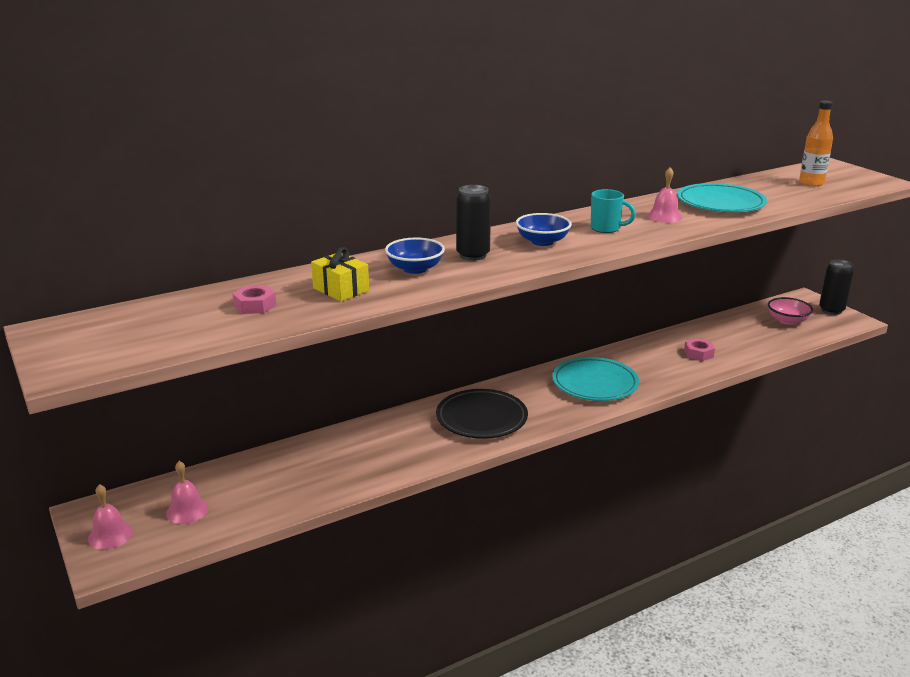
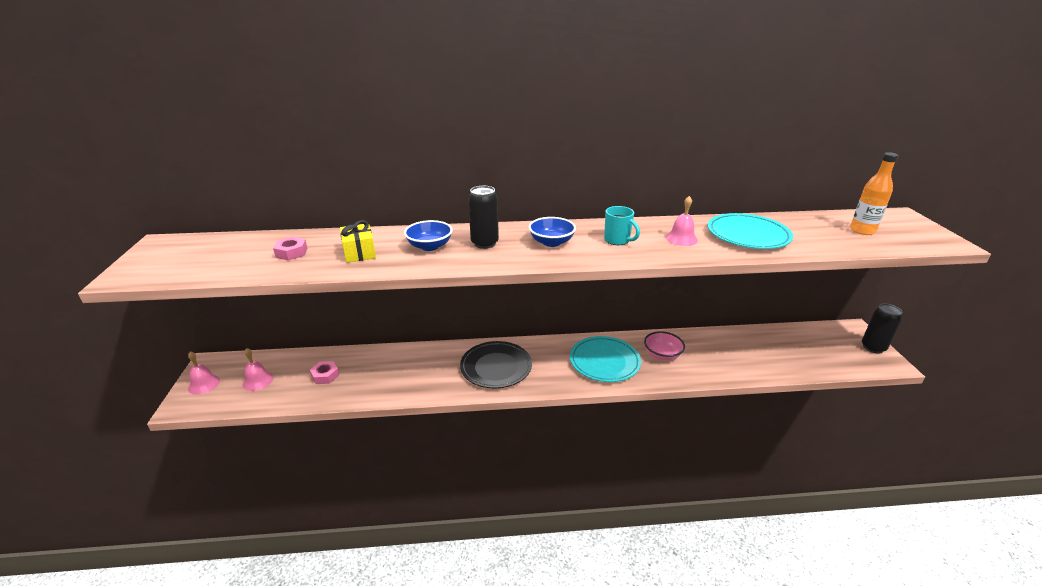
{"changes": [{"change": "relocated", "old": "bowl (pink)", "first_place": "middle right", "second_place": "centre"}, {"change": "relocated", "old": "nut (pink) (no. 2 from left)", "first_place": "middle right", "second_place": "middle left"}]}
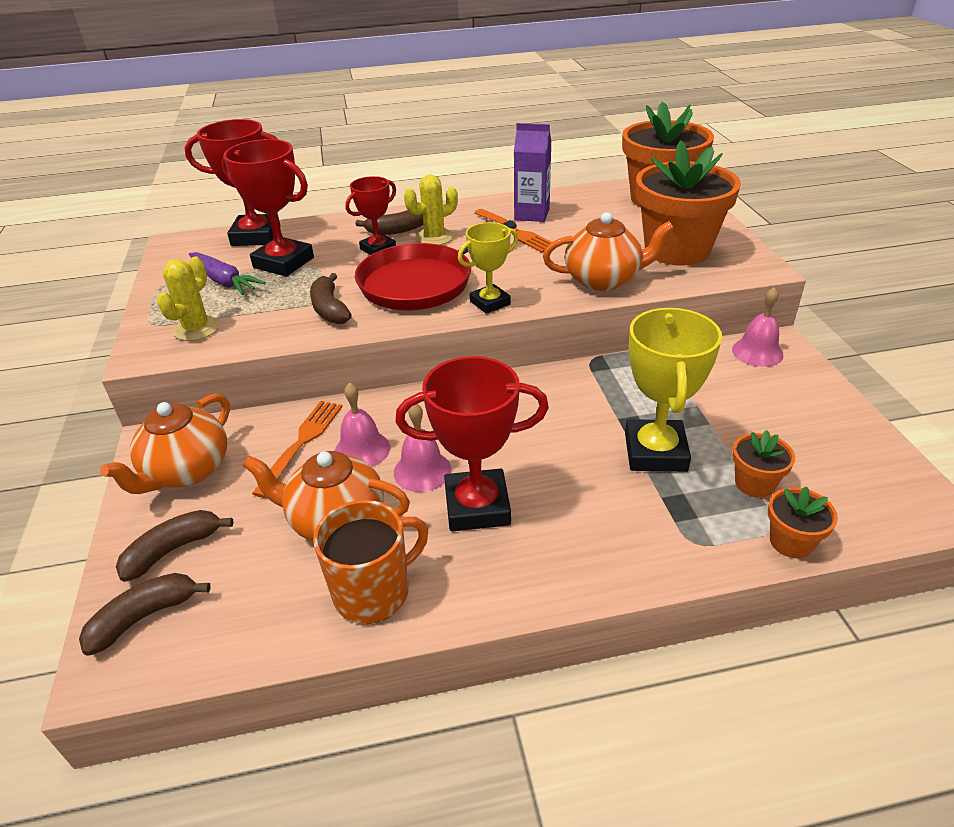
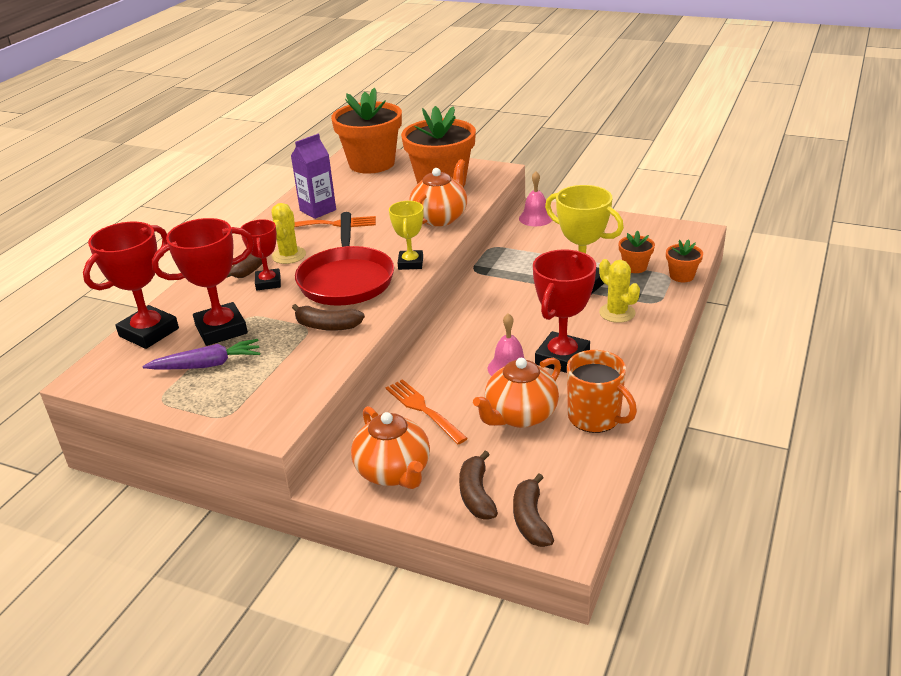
{"changes": [{"change": "relocated", "old": "cactus (yellow) (no. 1 from left in the first image)", "new": "cactus (yellow) (no. 2 from left)", "first_place": "middle left", "second_place": "middle right"}, {"change": "missing", "old": "bell (pink) (no. 1 from left)", "first_place": "centre"}, {"change": "spun", "old": "mug (orange)", "first_place": "bottom centre", "second_place": "middle right", "degrees": 135}]}
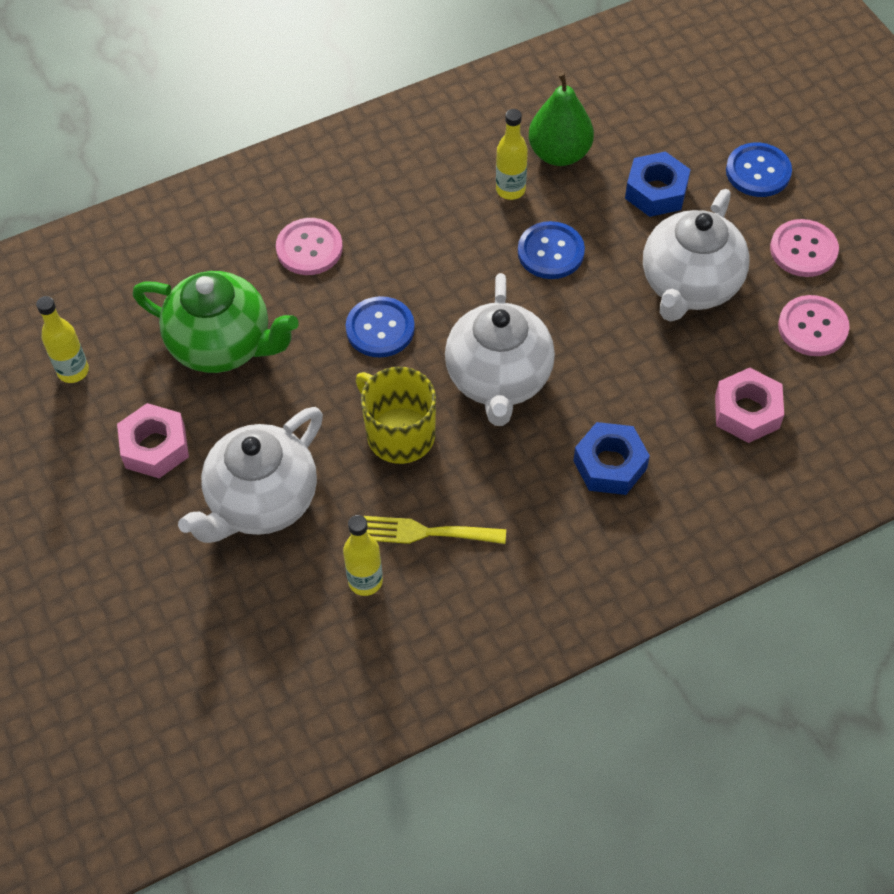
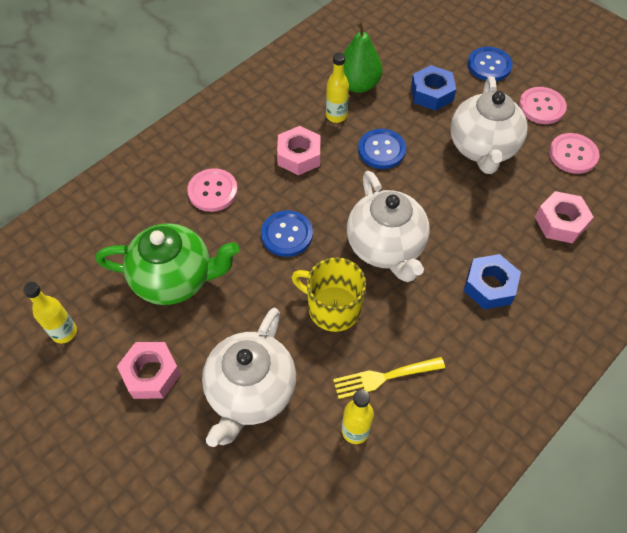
{"changes": [{"change": "appeared", "new": "nut (pink) (no. 2 from left)", "second_place": "top centre"}]}
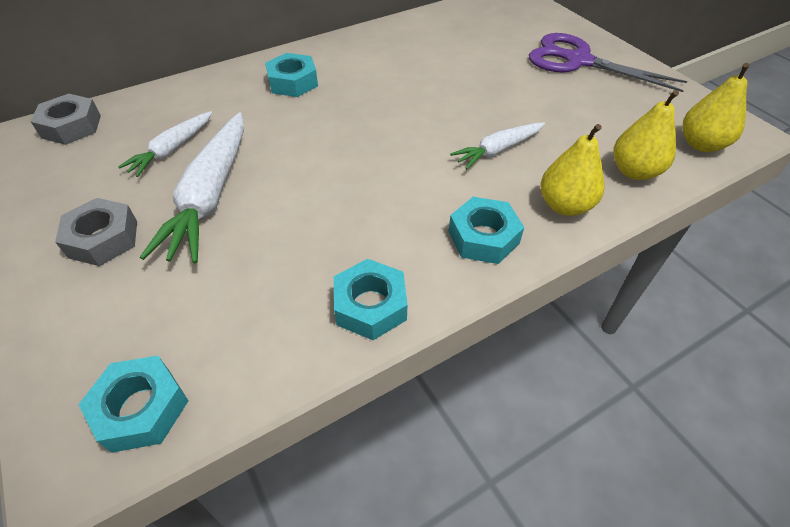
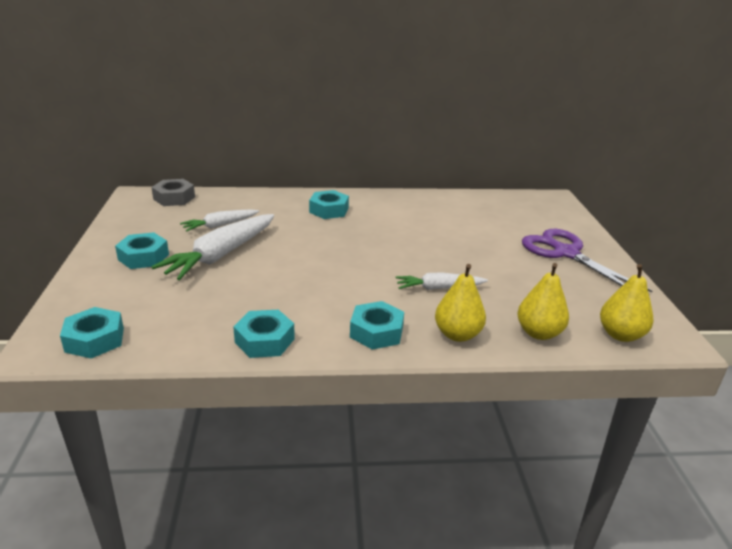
{"changes": [{"change": "colour", "old": "nut (grey) (no. 2 from left)", "new": "nut (turquoise) (no. 2 from left)", "first_place": "middle left", "second_place": "middle left"}]}
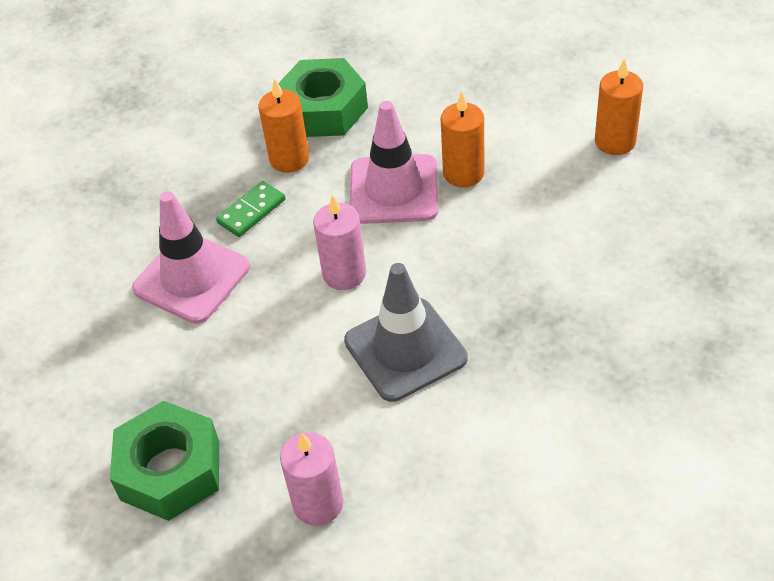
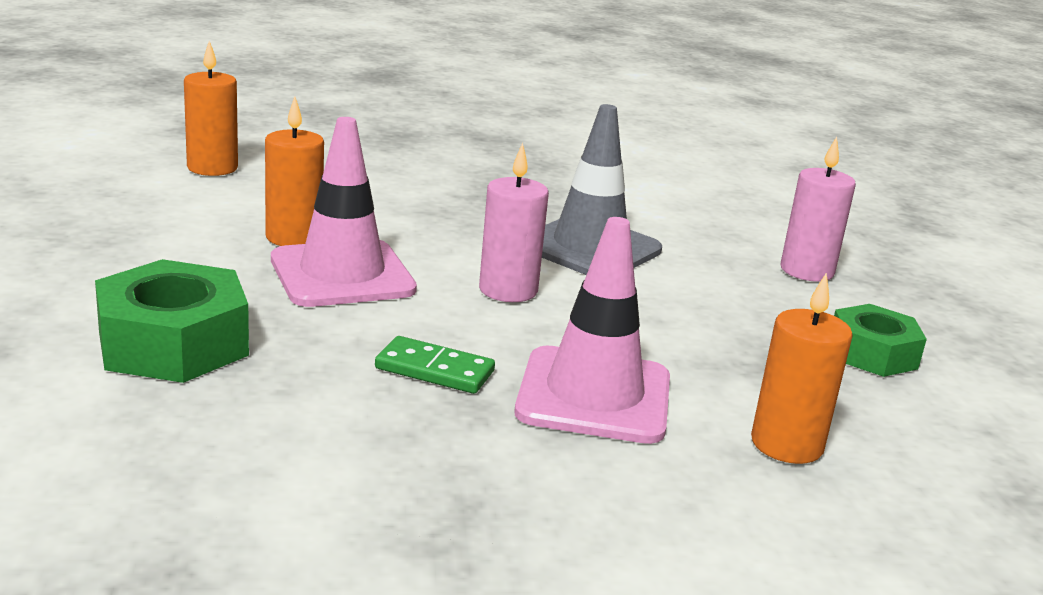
{"changes": [{"change": "relocated", "old": "candle (orange) (no. 1 from left in the first image)", "new": "candle (orange) (no. 3 from left)", "first_place": "top centre", "second_place": "middle right"}, {"change": "size", "old": "nut (green) (no. 1 from left in the first image)", "first_place": "bottom left", "second_place": "middle right", "factor": 0.65}]}
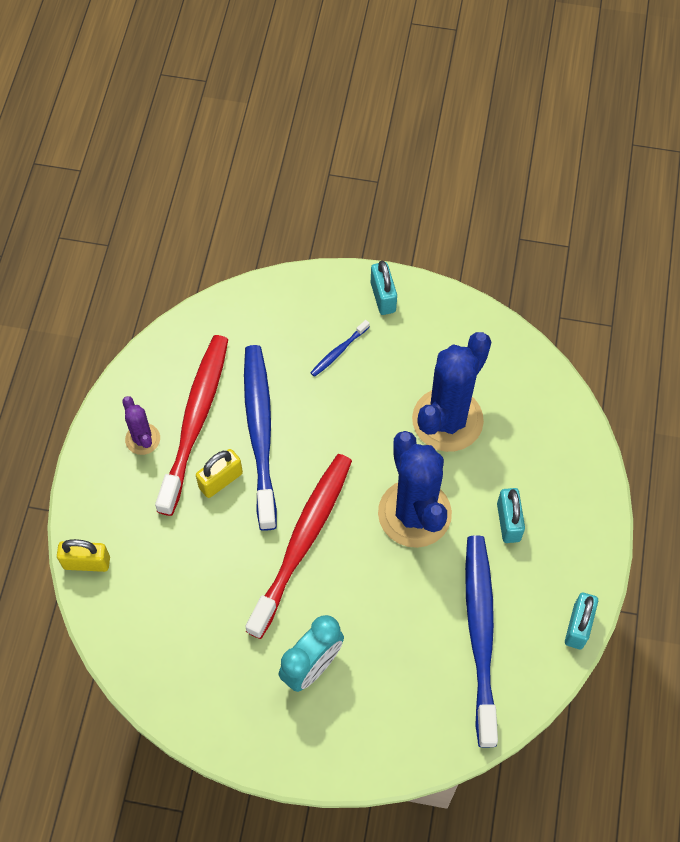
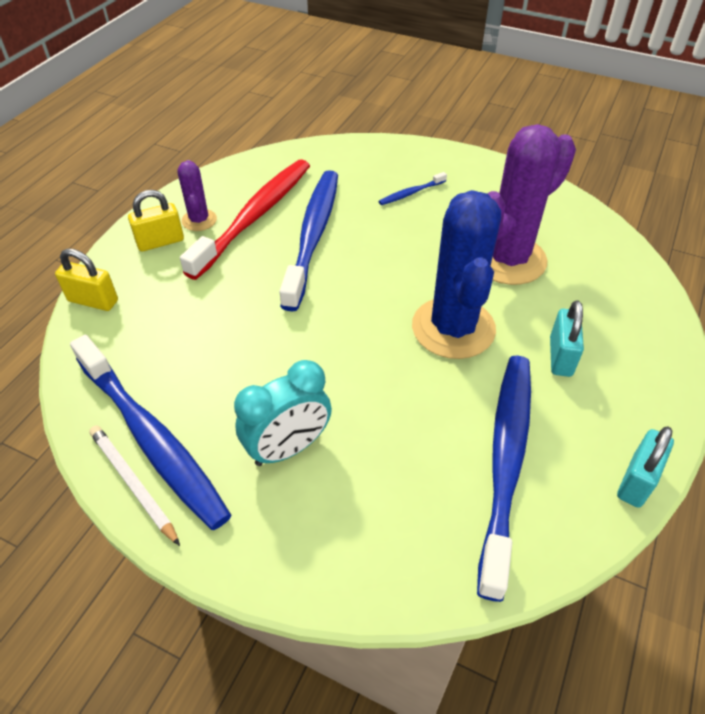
{"changes": [{"change": "missing", "old": "padlock (turquoise) (no. 1 from left)", "first_place": "centre"}, {"change": "colour", "old": "cactus (blue) (no. 2 from left)", "new": "cactus (purple) (no. 2 from left)", "first_place": "centre", "second_place": "top right"}, {"change": "relocated", "old": "padlock (yellow) (no. 2 from left)", "first_place": "middle left", "second_place": "top left"}, {"change": "missing", "old": "toothbrush (red) (no. 2 from left)", "first_place": "centre"}, {"change": "appeared", "new": "toothbrush (blue) (no. 1 from left)", "second_place": "middle left"}, {"change": "appeared", "new": "pencil (white)", "second_place": "bottom left"}]}
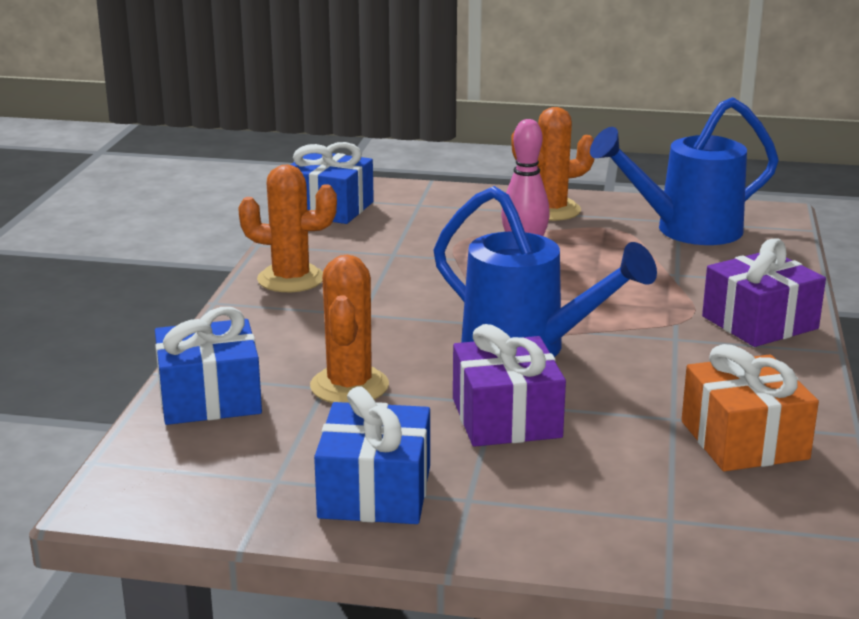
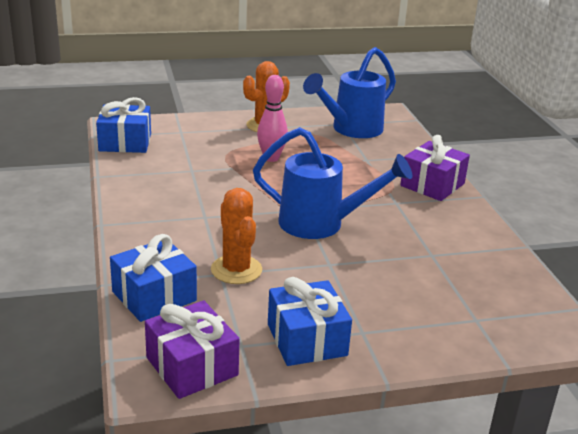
{"changes": [{"change": "missing", "old": "cactus (orange) (no. 1 from left)", "first_place": "centre"}, {"change": "relocated", "old": "gift (purple) (no. 1 from left)", "first_place": "centre", "second_place": "bottom left"}, {"change": "missing", "old": "gift (orange)", "first_place": "middle right"}]}
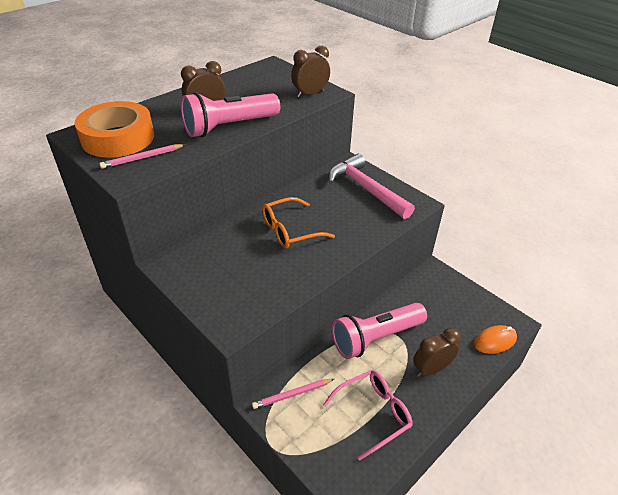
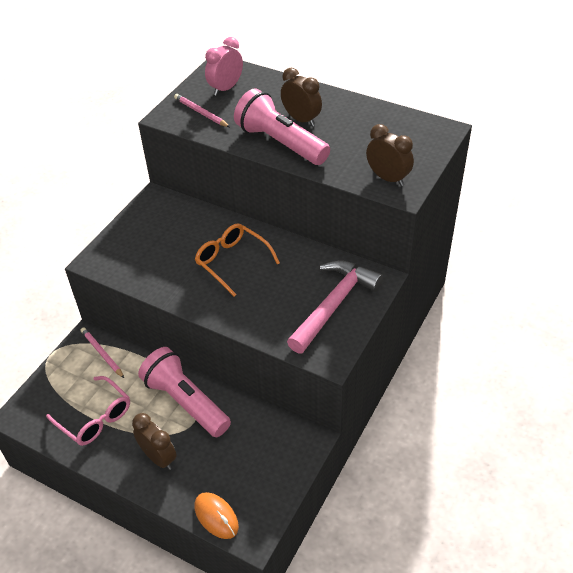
{"changes": [{"change": "exchanged", "old": "tape (orange)", "new": "clock (pink)", "first_place": "top left", "second_place": "top centre"}]}
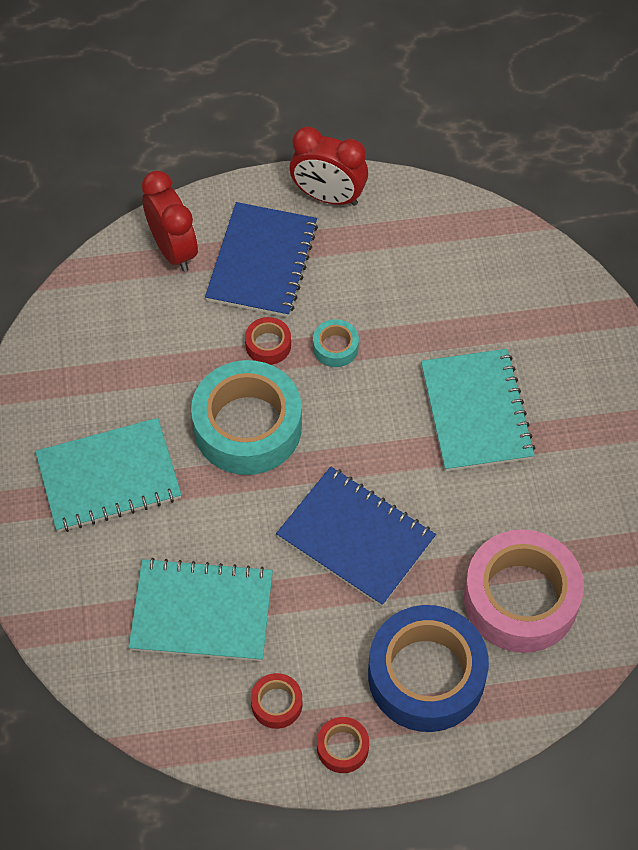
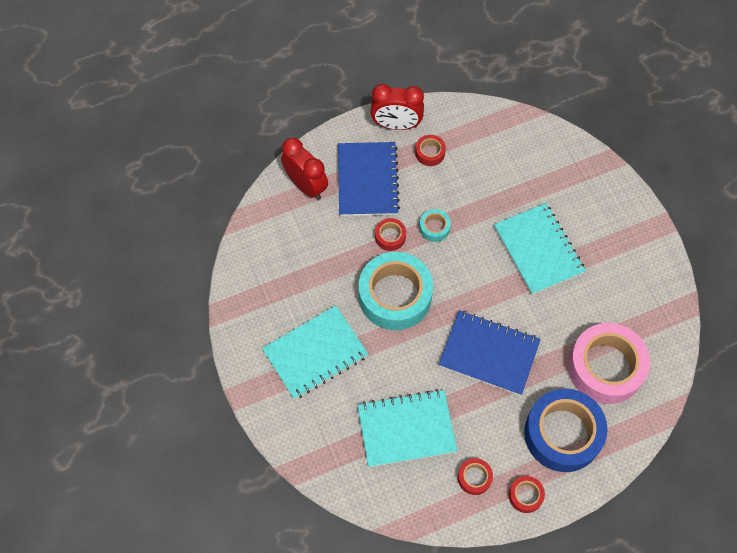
{"changes": [{"change": "appeared", "new": "tape (red) (no. 2 from left)", "second_place": "top centre"}]}
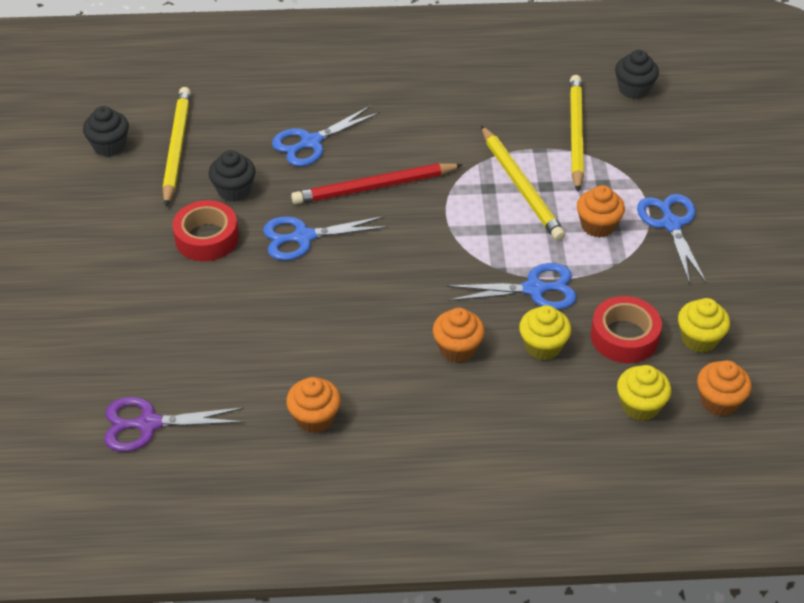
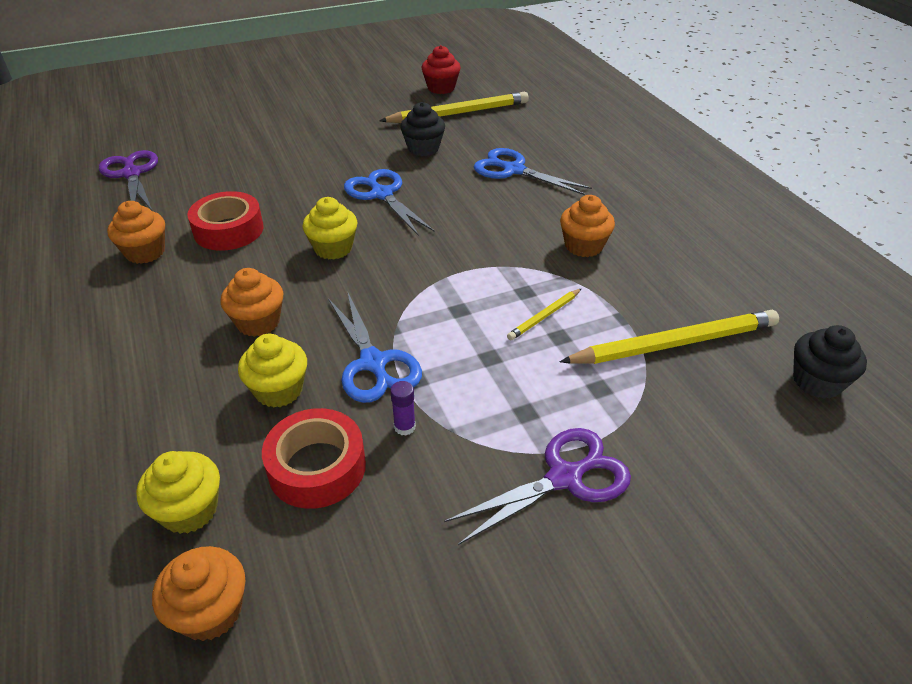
{"changes": [{"change": "colour", "old": "cupcake (black) (no. 1 from left)", "new": "cupcake (red)", "first_place": "top left", "second_place": "top centre"}, {"change": "size", "old": "pencil (yellow) (no. 2 from left)", "first_place": "top centre", "second_place": "centre", "factor": 0.48}, {"change": "missing", "old": "pencil (red)", "first_place": "top centre"}, {"change": "relocated", "old": "cupcake (orange) (no. 3 from left in the first image)", "new": "cupcake (orange) (no. 4 from left)", "first_place": "middle right", "second_place": "top centre"}, {"change": "colour", "old": "scissors (blue) (no. 4 from left)", "new": "scissors (purple) (no. 2 from left)", "first_place": "middle right", "second_place": "bottom centre"}, {"change": "relocated", "old": "tape (red) (no. 1 from left)", "first_place": "middle left", "second_place": "top left"}, {"change": "relocated", "old": "cupcake (yellow) (no. 3 from left)", "first_place": "middle right", "second_place": "centre"}, {"change": "appeared", "new": "glue stick (purple)", "second_place": "centre"}]}
